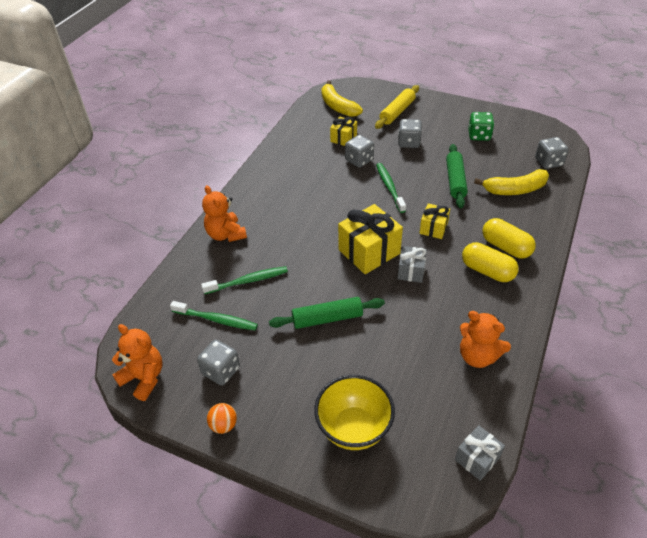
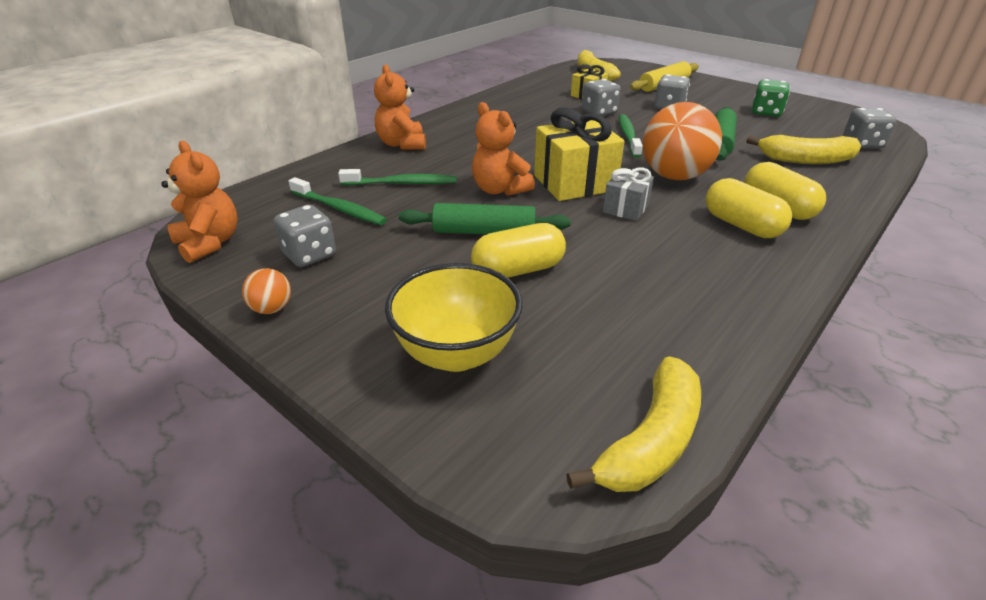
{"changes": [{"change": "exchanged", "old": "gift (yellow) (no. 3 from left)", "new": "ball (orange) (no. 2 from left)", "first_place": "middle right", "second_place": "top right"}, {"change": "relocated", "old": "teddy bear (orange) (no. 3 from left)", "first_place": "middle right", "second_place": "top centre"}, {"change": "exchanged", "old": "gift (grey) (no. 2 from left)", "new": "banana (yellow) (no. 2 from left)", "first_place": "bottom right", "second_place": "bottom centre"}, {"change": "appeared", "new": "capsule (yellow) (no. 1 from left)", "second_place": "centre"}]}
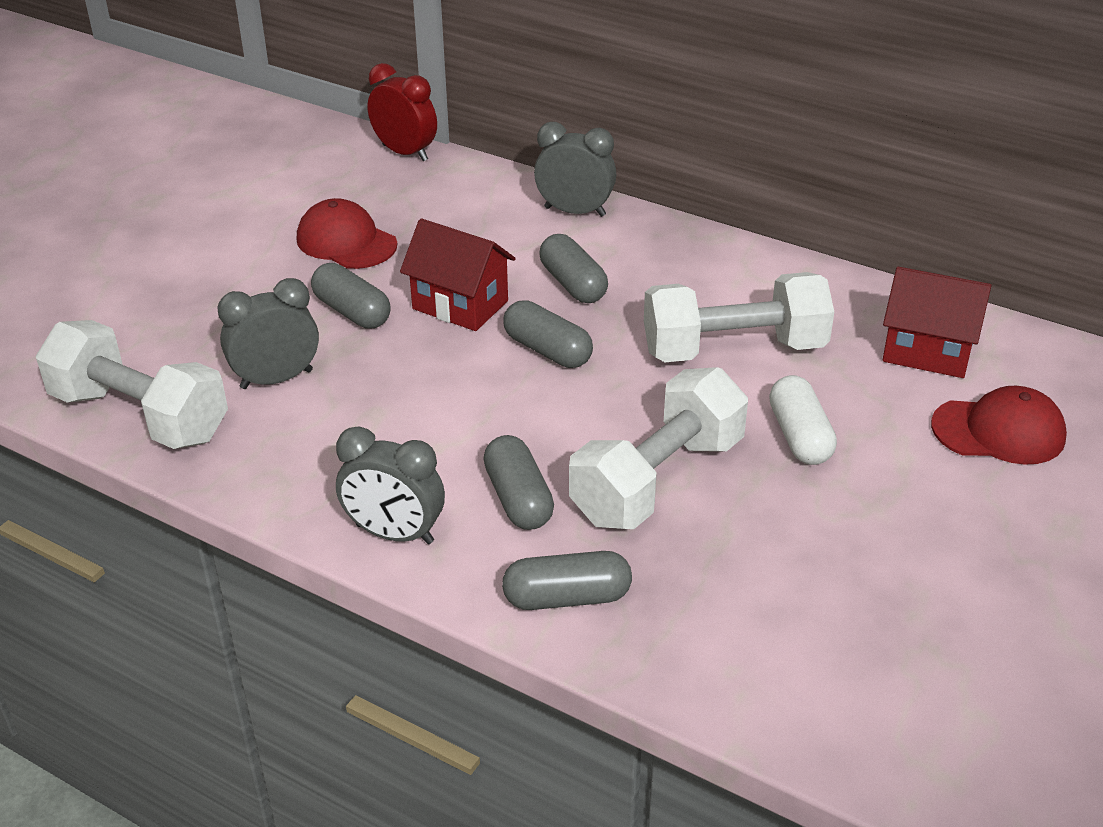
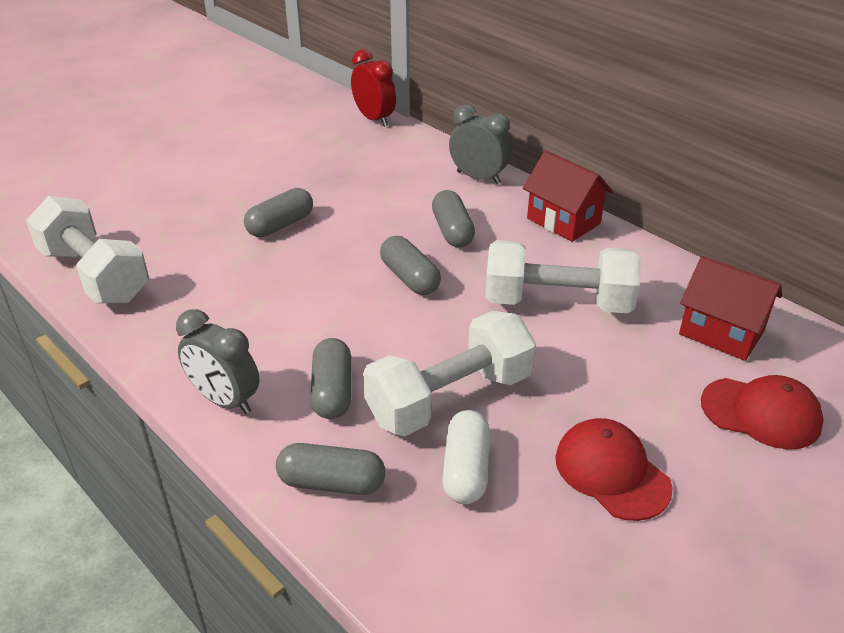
{"changes": [{"change": "relocated", "old": "cap (red) (no. 1 from left)", "first_place": "top left", "second_place": "bottom right"}, {"change": "relocated", "old": "house (red) (no. 1 from left)", "first_place": "top centre", "second_place": "top right"}, {"change": "spun", "old": "capsule (grey) (no. 1 from left)", "first_place": "middle left", "second_place": "middle left", "degrees": 75}, {"change": "missing", "old": "clock (grey) (no. 1 from left)", "first_place": "middle left"}, {"change": "relocated", "old": "capsule (white)", "first_place": "middle right", "second_place": "bottom centre"}]}
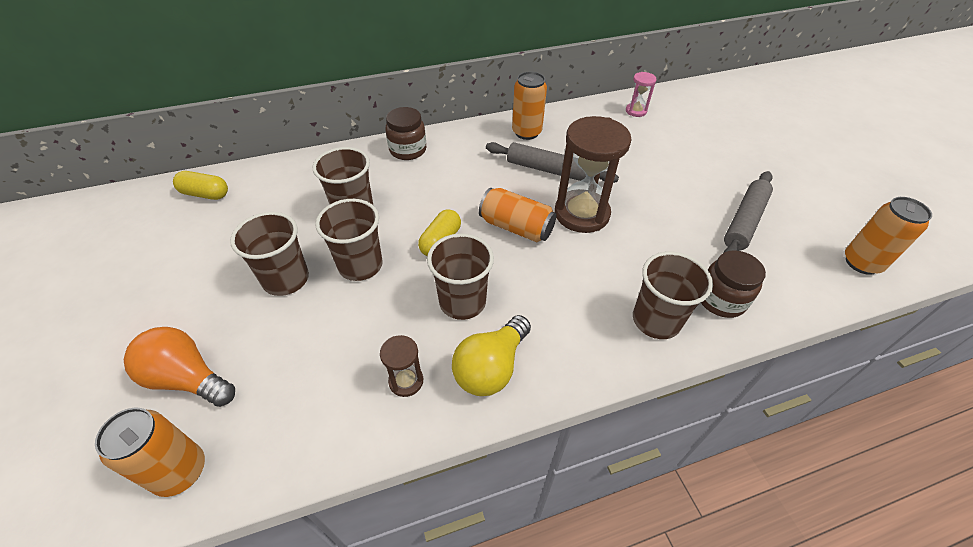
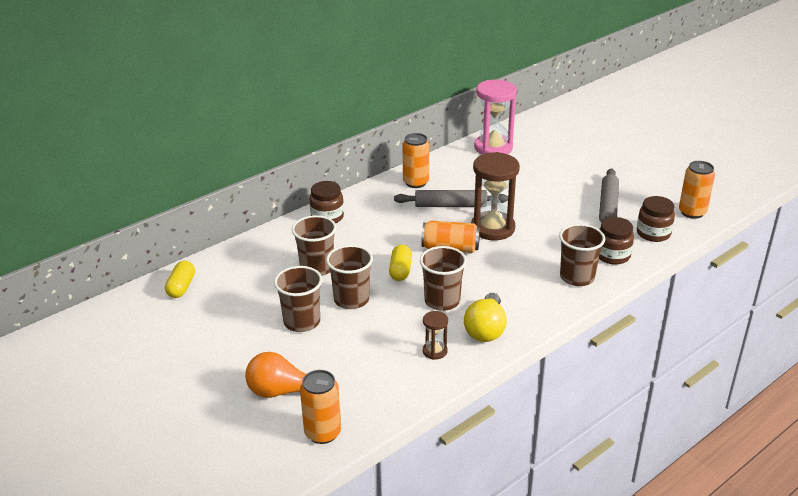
{"changes": [{"change": "size", "old": "hourglass (pink)", "first_place": "top centre", "second_place": "top centre", "factor": 2.1}, {"change": "spun", "old": "capsule (yellow) (no. 1 from left)", "first_place": "middle left", "second_place": "middle left", "degrees": -75}, {"change": "appeared", "new": "jar (brown) (no. 3 from left)", "second_place": "middle right"}]}
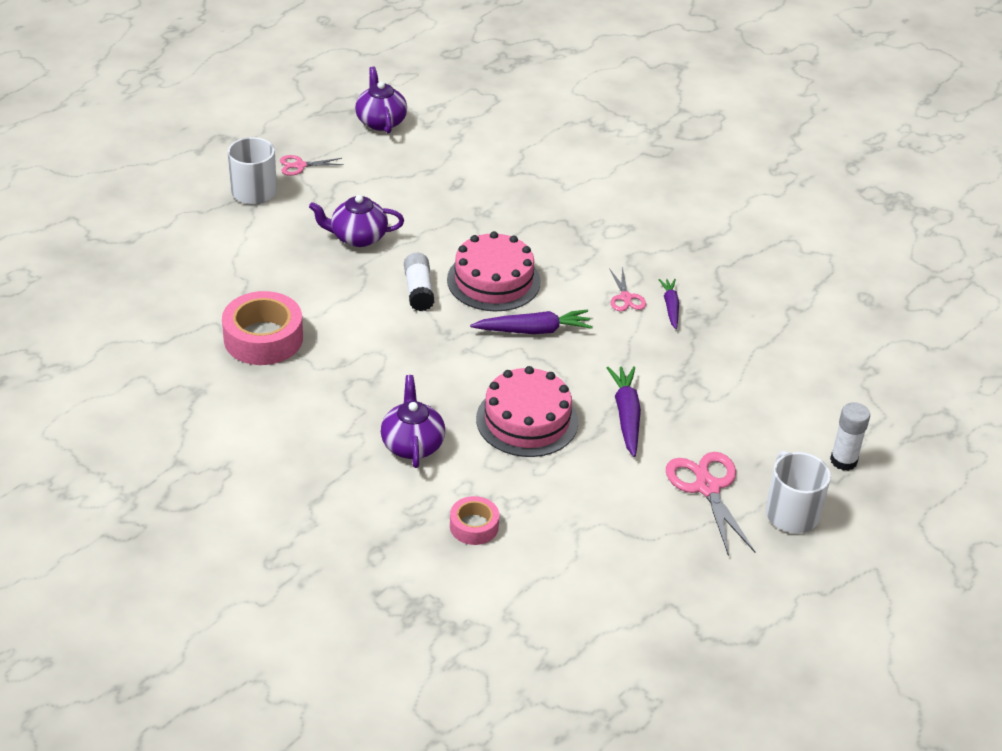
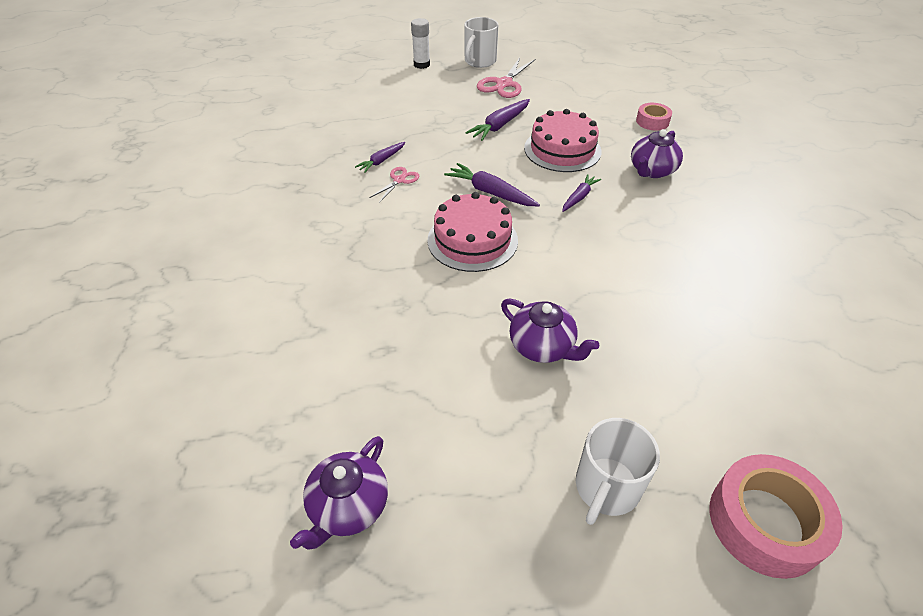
{"changes": [{"change": "missing", "old": "scissors (pink) (no. 1 from left)", "first_place": "top left"}, {"change": "missing", "old": "glue stick (white) (no. 1 from left)", "first_place": "centre"}, {"change": "relocated", "old": "tape (pink) (no. 1 from left in the first image)", "new": "tape (pink) (no. 2 from left)", "first_place": "middle left", "second_place": "bottom right"}, {"change": "appeared", "new": "carrot (purple) (no. 4 from left)", "second_place": "top centre"}]}
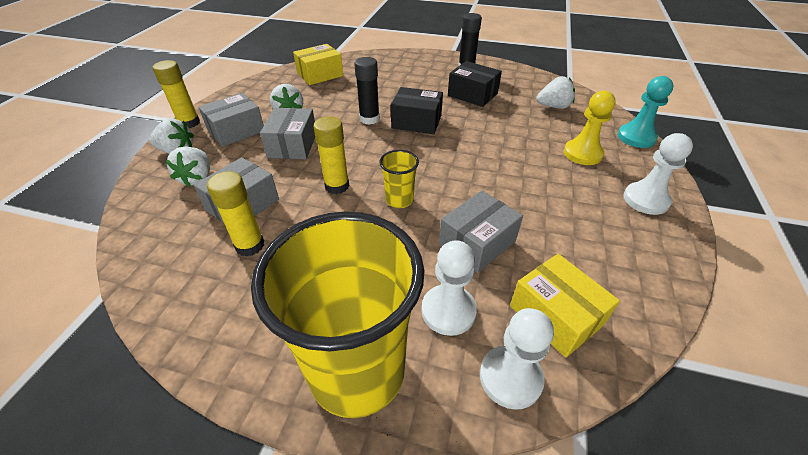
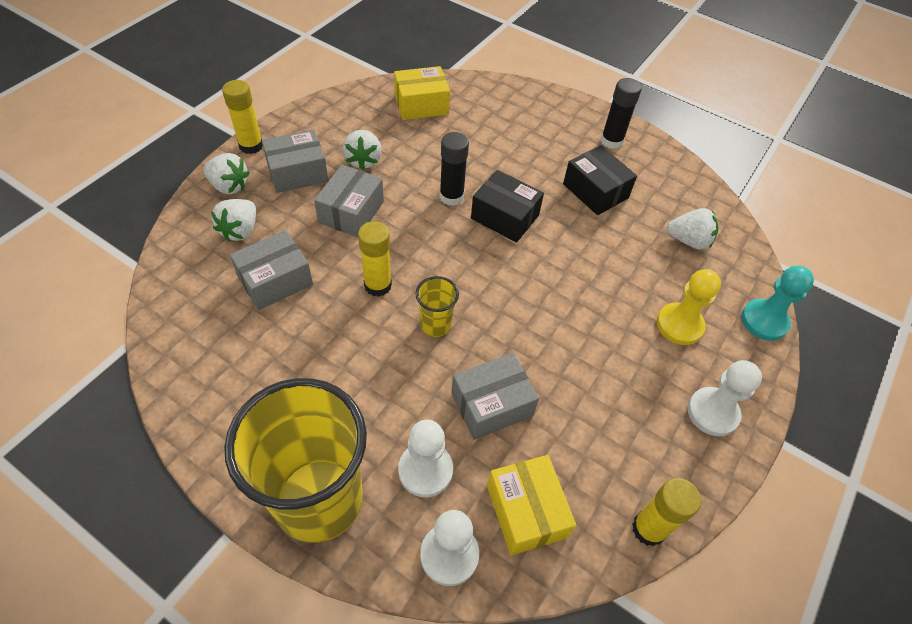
{"changes": [{"change": "relocated", "old": "glue stick (yellow) (no. 2 from left in the first image)", "new": "glue stick (yellow) (no. 3 from left)", "first_place": "middle left", "second_place": "bottom right"}]}
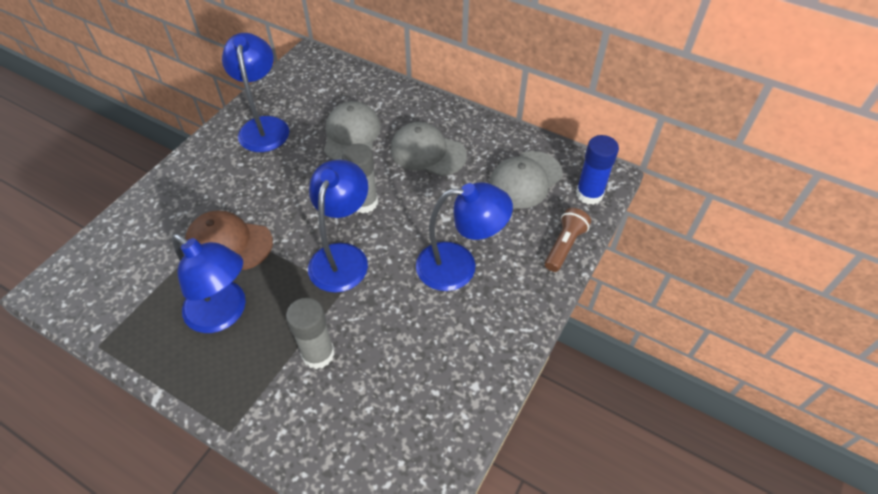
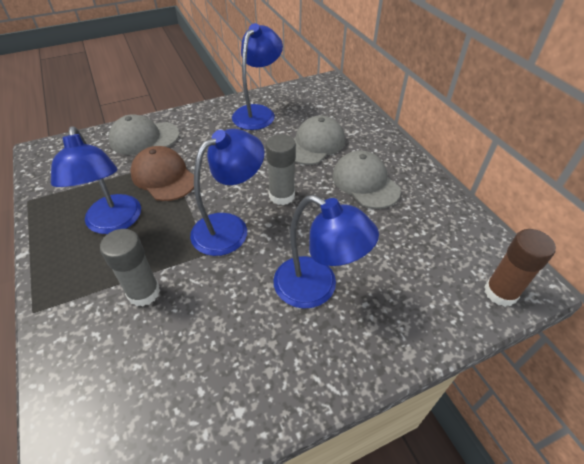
{"changes": [{"change": "colour", "old": "glue stick (blue)", "new": "glue stick (brown)", "first_place": "middle right", "second_place": "middle right"}, {"change": "relocated", "old": "cap (grey) (no. 3 from left in the first image)", "new": "cap (grey) (no. 1 from left)", "first_place": "centre", "second_place": "top left"}, {"change": "missing", "old": "flashlight (brown)", "first_place": "centre"}]}
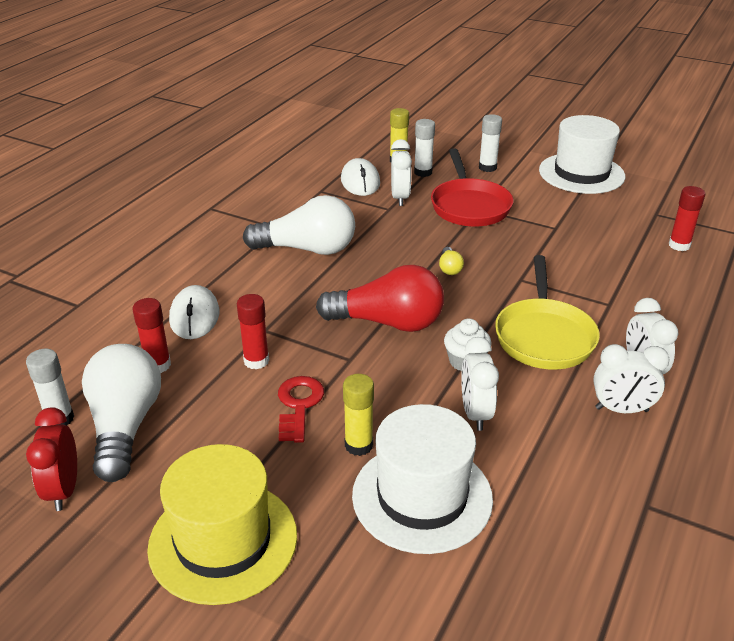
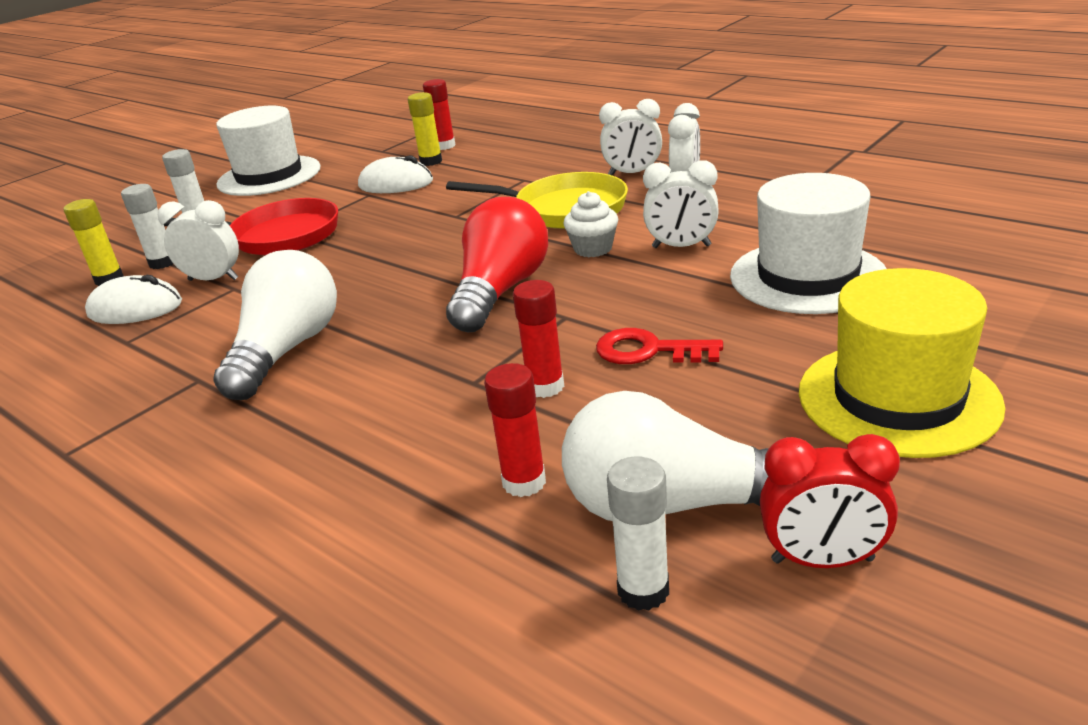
{"changes": [{"change": "missing", "old": "light bulb (yellow)", "first_place": "centre"}, {"change": "relocated", "old": "mouse (white) (no. 1 from left in the first image)", "new": "mouse (white) (no. 2 from left)", "first_place": "middle left", "second_place": "top centre"}, {"change": "relocated", "old": "glue stick (yellow) (no. 1 from left in the first image)", "new": "glue stick (yellow) (no. 2 from left)", "first_place": "centre", "second_place": "top centre"}]}
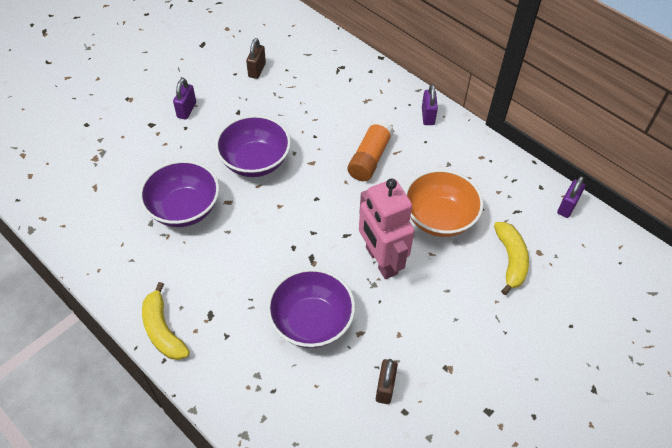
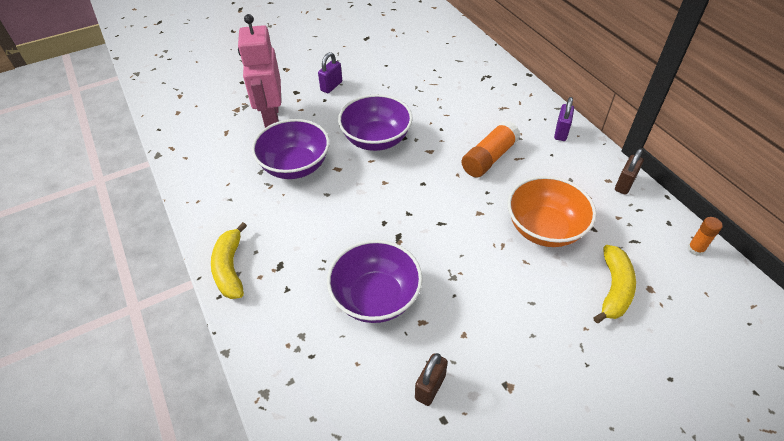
{"changes": [{"change": "relocated", "old": "padlock (brown) (no. 1 from left in the first image)", "new": "padlock (brown) (no. 2 from left)", "first_place": "top centre", "second_place": "middle right"}, {"change": "exchanged", "old": "padlock (purple) (no. 3 from left)", "new": "glue stick (orange) (no. 2 from left)", "first_place": "middle right", "second_place": "middle right"}, {"change": "relocated", "old": "robot (pink)", "first_place": "centre", "second_place": "top left"}]}
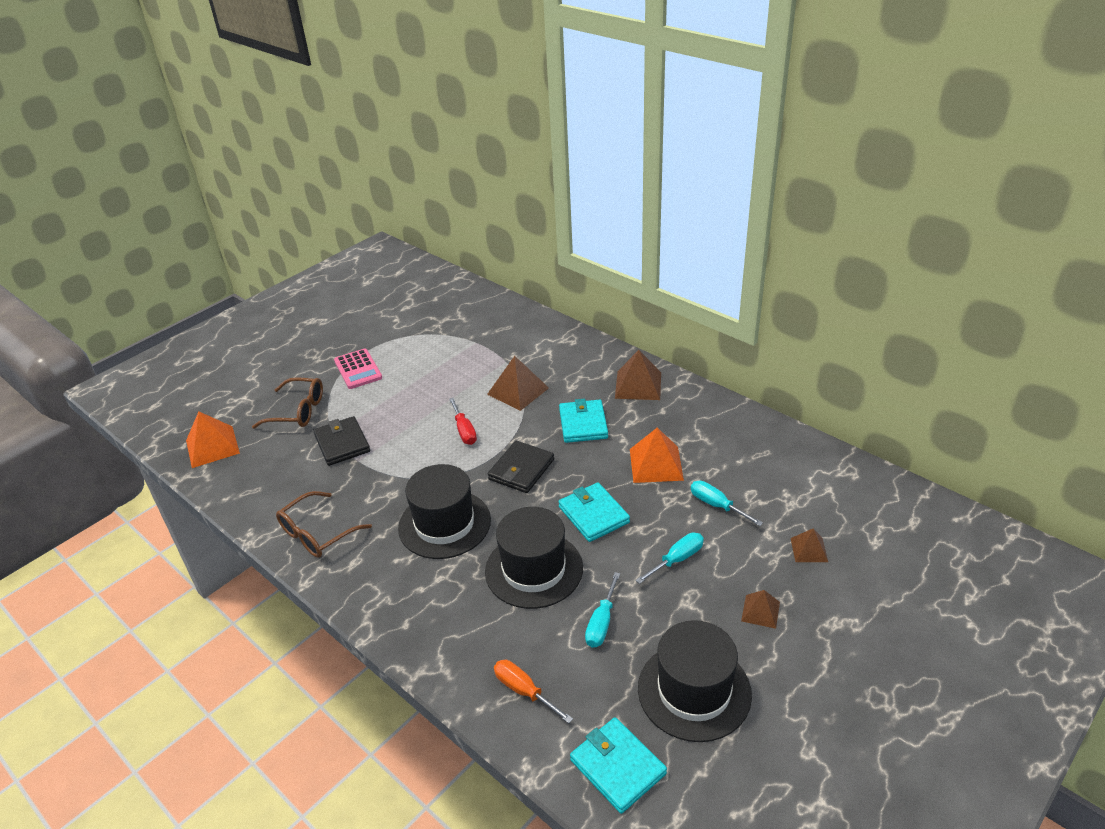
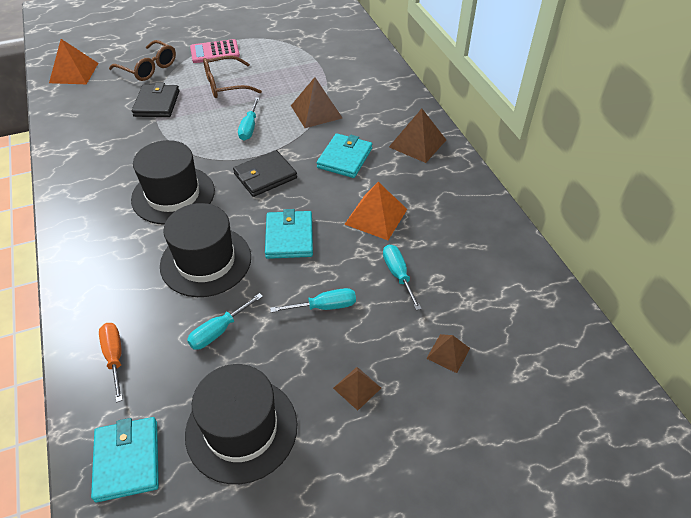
{"changes": [{"change": "spun", "old": "calculator (pink)", "first_place": "middle left", "second_place": "top left", "degrees": 75}, {"change": "colour", "old": "screwdriver (red)", "new": "screwdriver (turquoise) (no. 2 from left)", "first_place": "centre", "second_place": "top centre"}, {"change": "relocated", "old": "glasses (brown) (no. 2 from left)", "first_place": "middle left", "second_place": "top centre"}]}
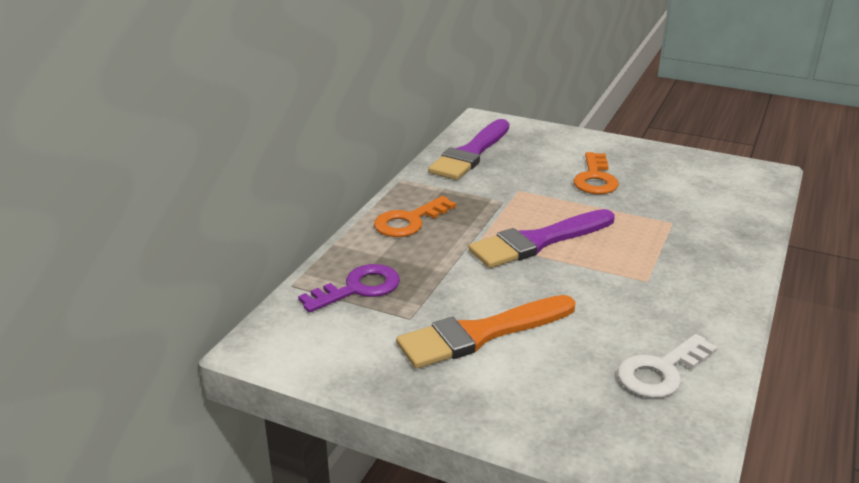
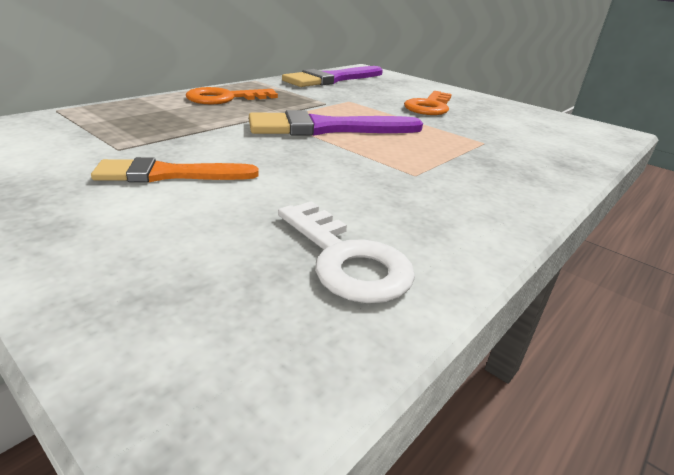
{"changes": [{"change": "missing", "old": "key (purple)", "first_place": "centre"}, {"change": "size", "old": "brush (orange)", "first_place": "bottom centre", "second_place": "middle left", "factor": 0.65}, {"change": "spun", "old": "key (white)", "first_place": "bottom right", "second_place": "centre", "degrees": -105}]}
